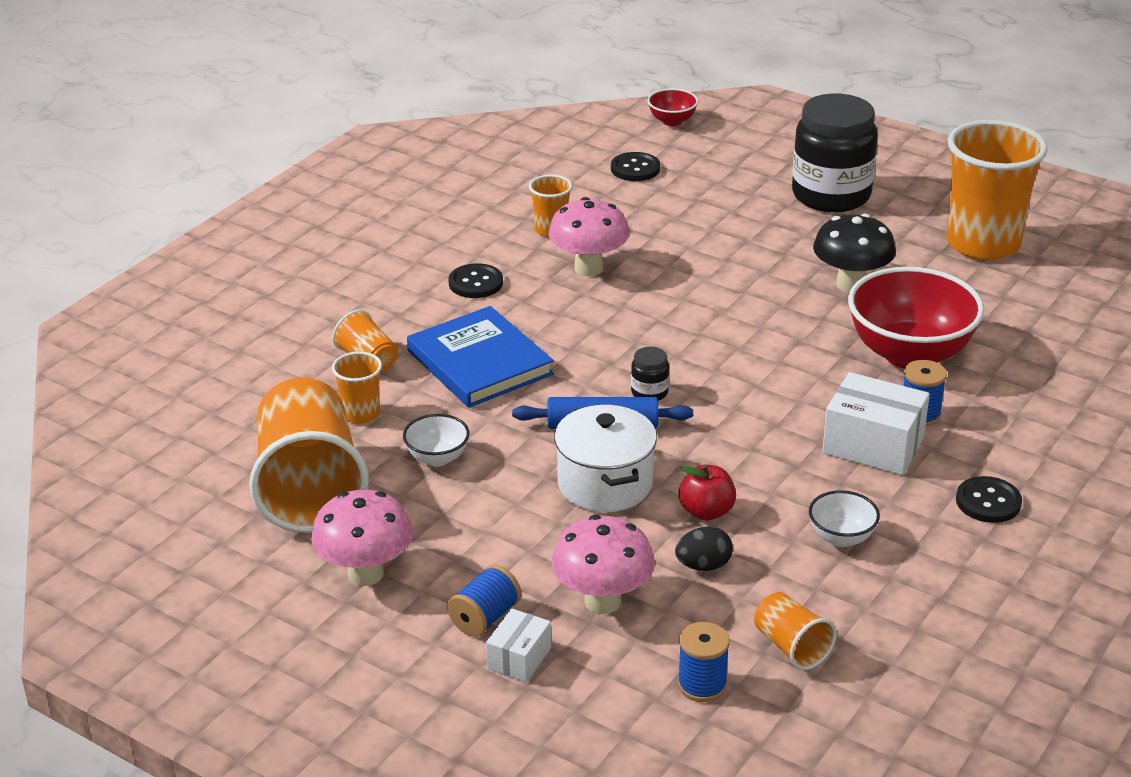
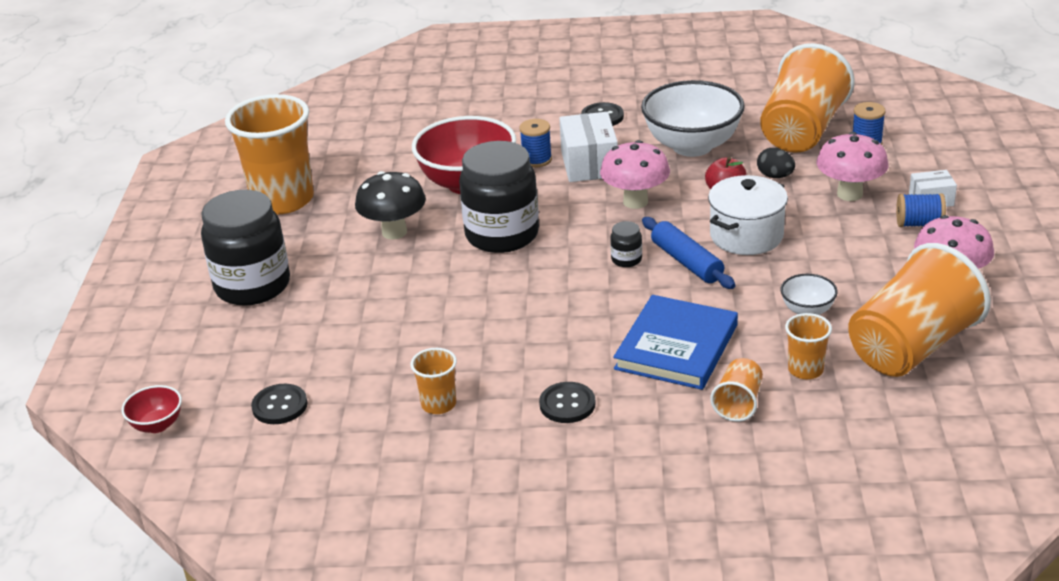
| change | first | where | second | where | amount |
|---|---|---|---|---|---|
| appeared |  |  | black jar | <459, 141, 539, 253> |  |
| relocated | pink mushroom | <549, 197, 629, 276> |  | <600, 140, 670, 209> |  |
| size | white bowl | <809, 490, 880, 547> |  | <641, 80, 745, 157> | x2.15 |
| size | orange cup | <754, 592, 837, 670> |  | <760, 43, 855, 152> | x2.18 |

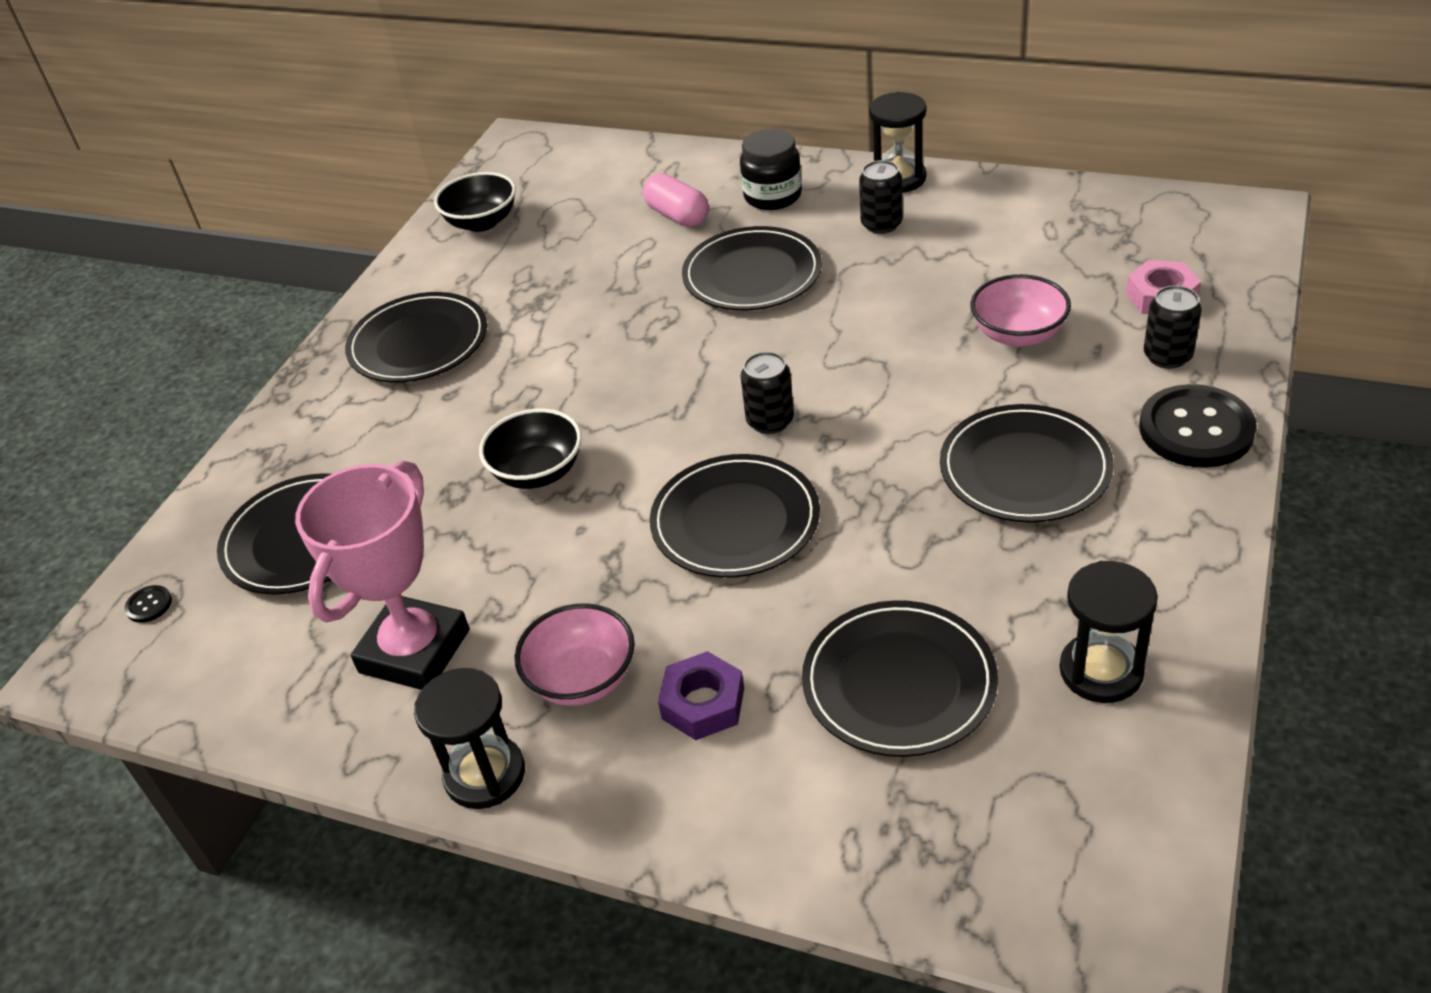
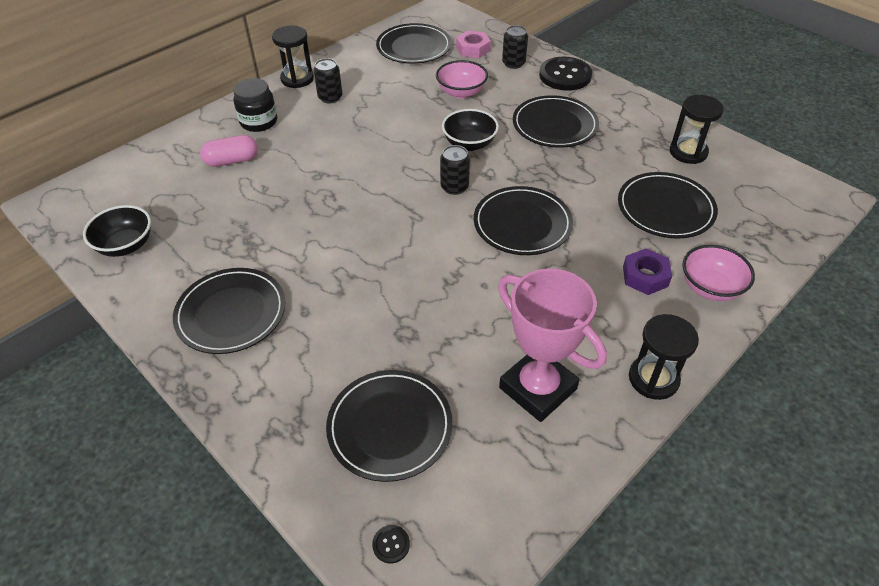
| change | first | where | second | where | amount |
|---|---|---|---|---|---|
| relocated | black plate | <682, 226, 822, 310> |  | <376, 23, 451, 64> |  |
| relocated | black bowl | <479, 408, 582, 489> |  | <442, 109, 499, 151> |  |
| relocated | pink bowl | <515, 603, 635, 706> |  | <682, 245, 755, 301> |  |

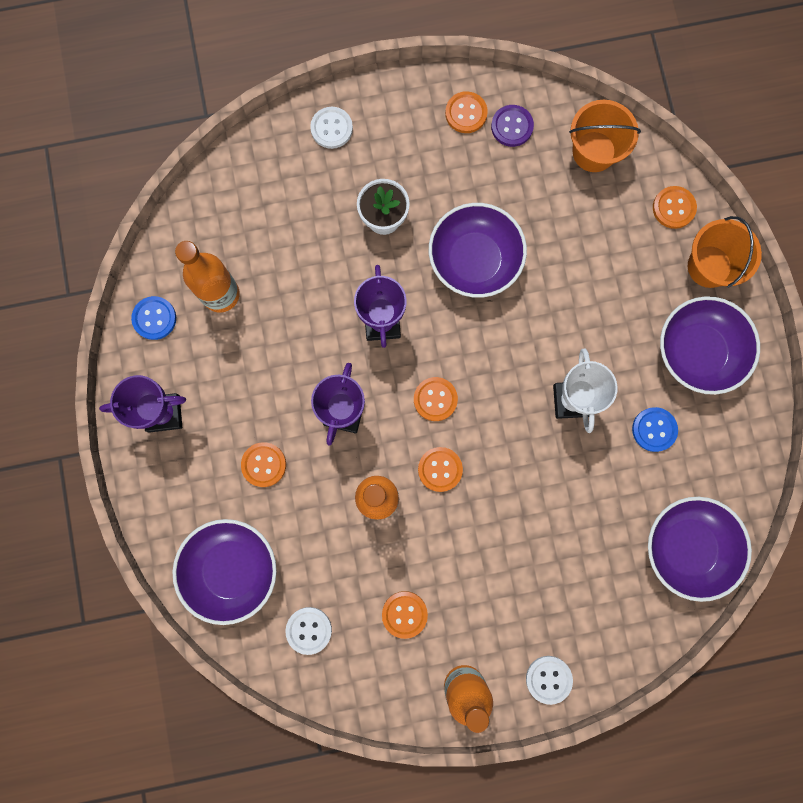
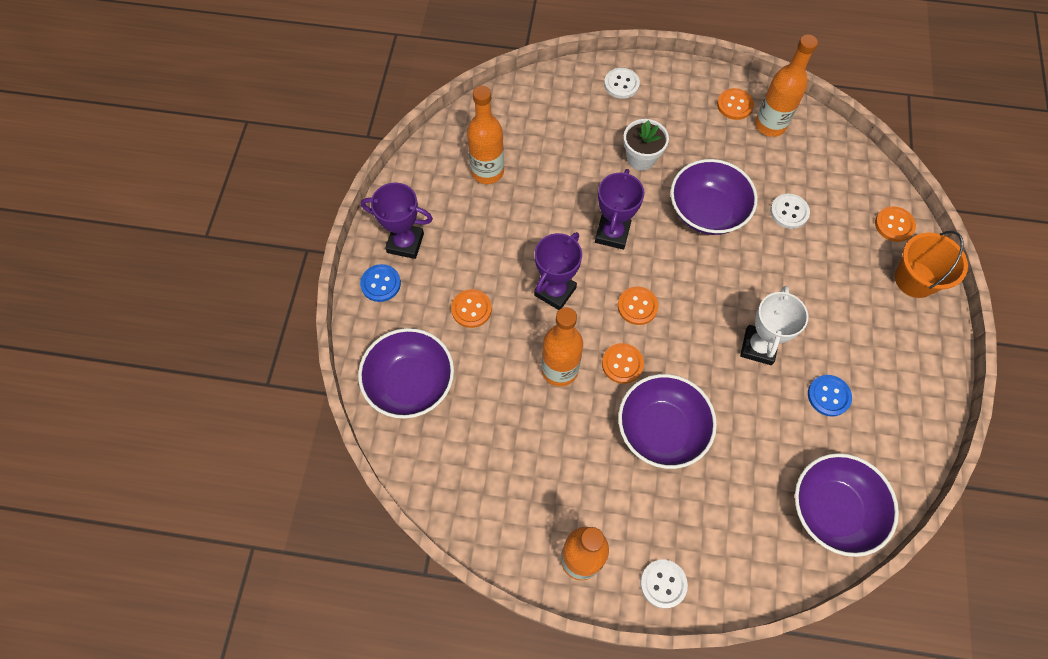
| change | first | where | second | where | amount |
|---|---|---|---|---|---|
| relocated | blue button | <131, 296, 176, 340> |  | <360, 264, 401, 302> |  |
| relocated | purple bowl | <660, 296, 760, 395> |  | <618, 374, 717, 469> |  |
| exchanged | purple button | <491, 105, 534, 147> | orange bottle | <755, 35, 818, 137> |  |
| relocated | white button | <286, 607, 332, 655> |  | <770, 194, 810, 229> |  |
| missing | orange button | <382, 591, 428, 639> |  |  |  |
| missing | orange bucket | <569, 100, 641, 172> |  |  |  |

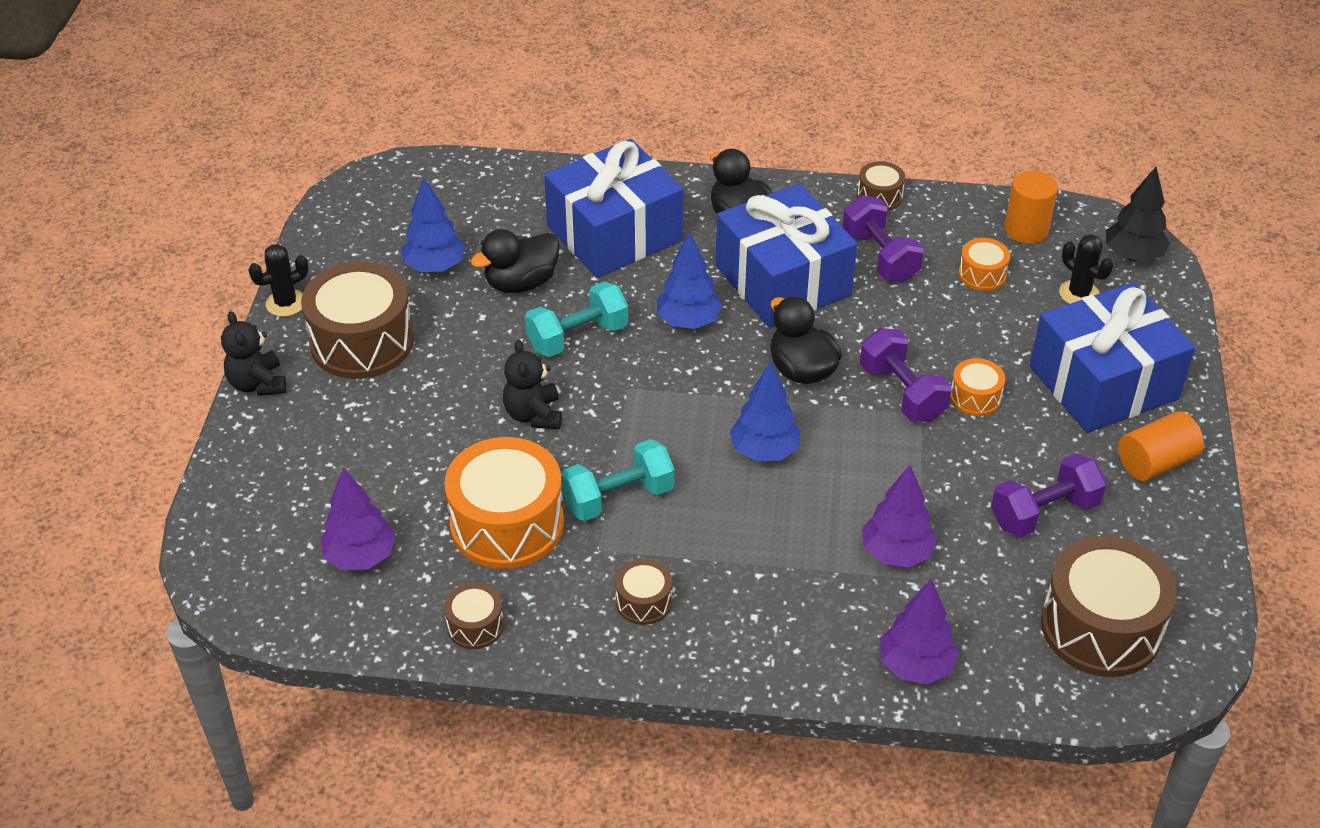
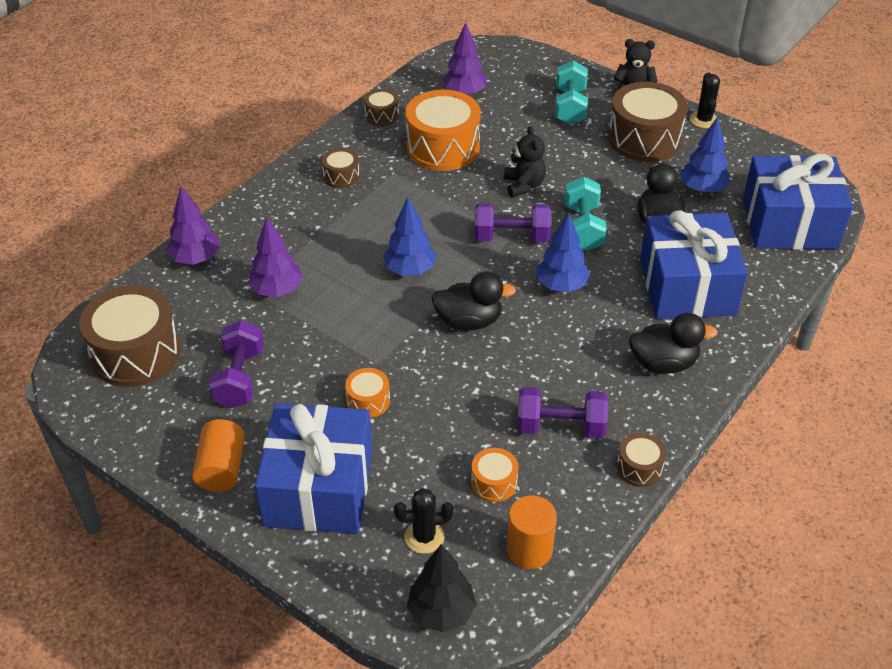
| change | first | where | second | where | amount |
|---|---|---|---|---|---|
| relocated | purple dumbbell | <860, 328, 952, 422> |  | <475, 203, 551, 242> |  |
| spun | black teddy bear | <503, 340, 562, 429> |  | <504, 126, 546, 197> | 60 degrees clockwise |
| relocated | turquoise dumbbell | <561, 439, 674, 521> |  | <555, 60, 588, 125> |  |
| relocated | blue gift | <716, 183, 857, 328> |  | <743, 154, 853, 250> |  |

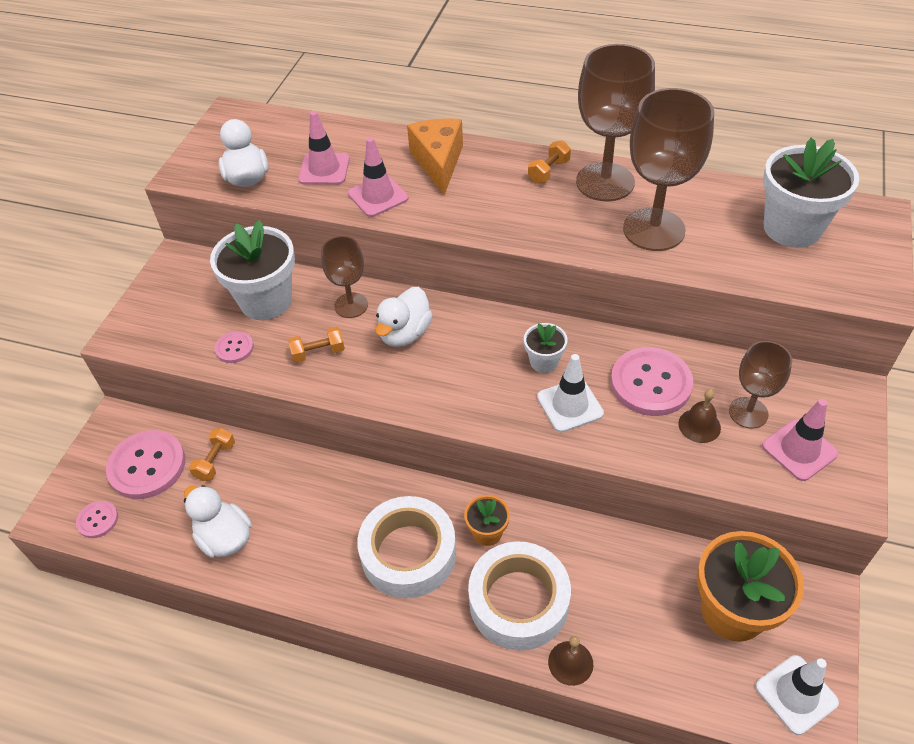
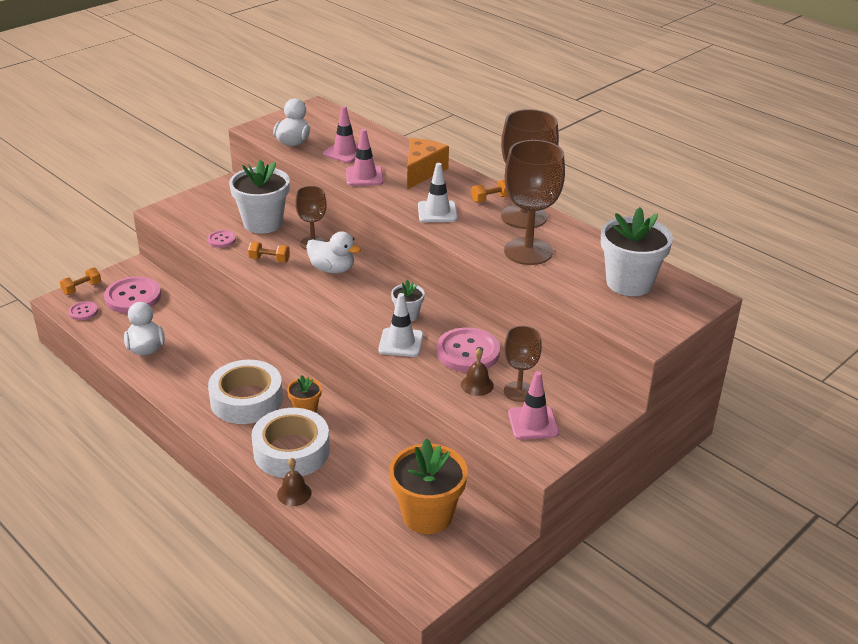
| change | first | where | second | where | amount |
|---|---|---|---|---|---|
| relocated | orange dumbbell | <189, 428, 235, 481> |  | <60, 267, 101, 295> |  |
| spun | white duck | <375, 287, 433, 347> |  | <306, 232, 361, 273> | 120 degrees counterclockwise |
| relocated | white traffic cone | <756, 655, 839, 735> |  | <418, 163, 458, 222> |  |

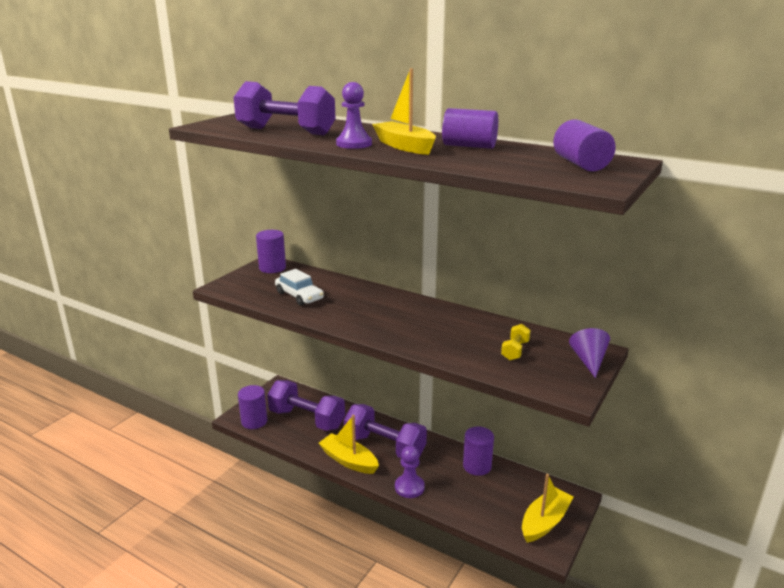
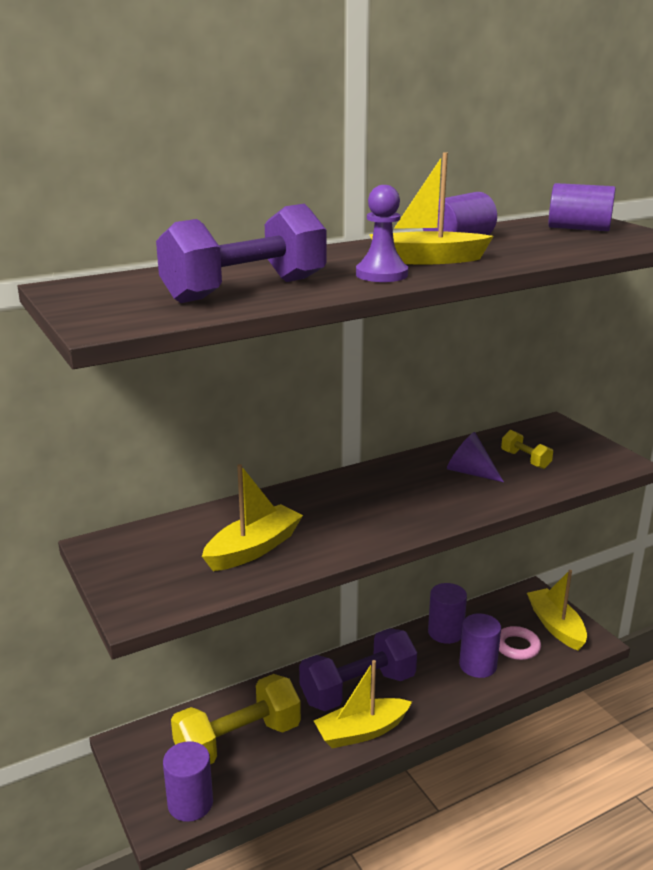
| change | first | where | second | where | amount |
|---|---|---|---|---|---|
| colour | purple dumbbell | <267, 380, 345, 431> | yellow dumbbell | <171, 674, 301, 764> |  |
| exchanged | white car | <275, 269, 324, 306> | yellow boat | <202, 464, 303, 571> |  |
| relocated | purple cone | <569, 328, 610, 378> |  | <447, 432, 504, 482> |  |
| relocated | purple cylinder | <256, 230, 286, 273> |  | <459, 613, 501, 678> |  |
| appeared |  |  | pink ring | <499, 626, 541, 660> |  |
| missing | purple pawn | <395, 446, 425, 498> |  |  |  |

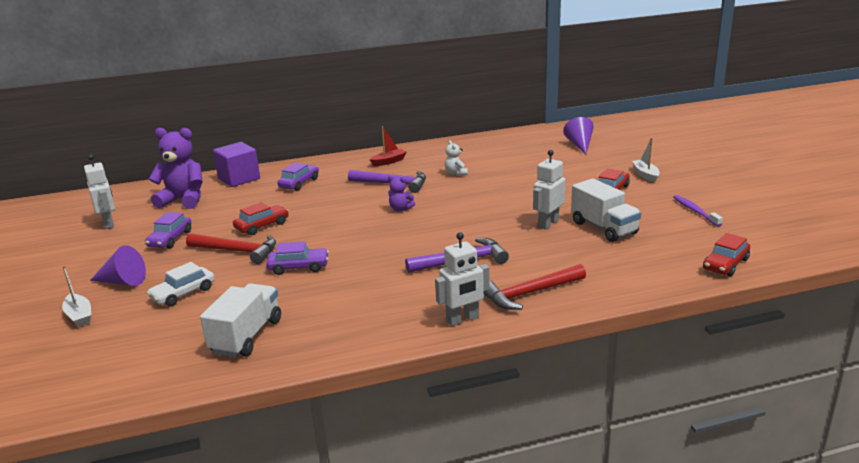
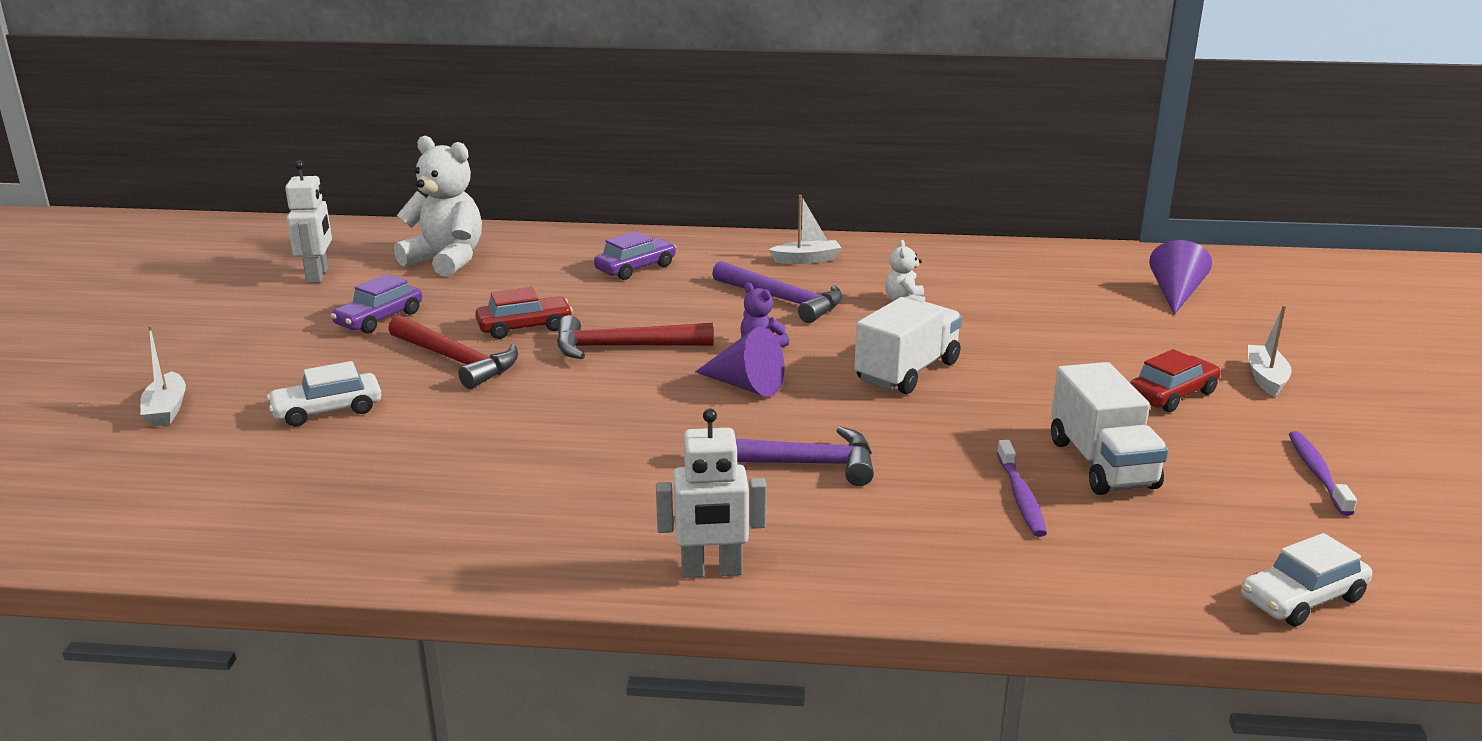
| change | first | where | second | where | amount |
|---|---|---|---|---|---|
| colour | purple teddy bear | <149, 128, 203, 209> | white teddy bear | <394, 136, 482, 277> |  |
| relocated | red hammer | <484, 264, 586, 310> |  | <557, 315, 714, 359> |  |
| relocated | purple cone | <90, 245, 146, 286> |  | <695, 327, 785, 397> |  |
| colour | red boat | <370, 126, 407, 166> | white boat | <769, 195, 842, 264> |  |
| relocated | white truck | <200, 283, 281, 357> |  | <854, 297, 962, 394> |  |
| appeared |  |  | purple toothbrush | <997, 440, 1047, 537> |  |
| colour | red car | <703, 233, 750, 277> | white car | <1241, 533, 1372, 626> |  |
| missing | purple cube | <213, 142, 260, 187> |  |  |  |
| missing | purple car | <266, 241, 329, 275> |  |  |  |
| missing | white robot | <533, 150, 566, 229> |  |  |  |

